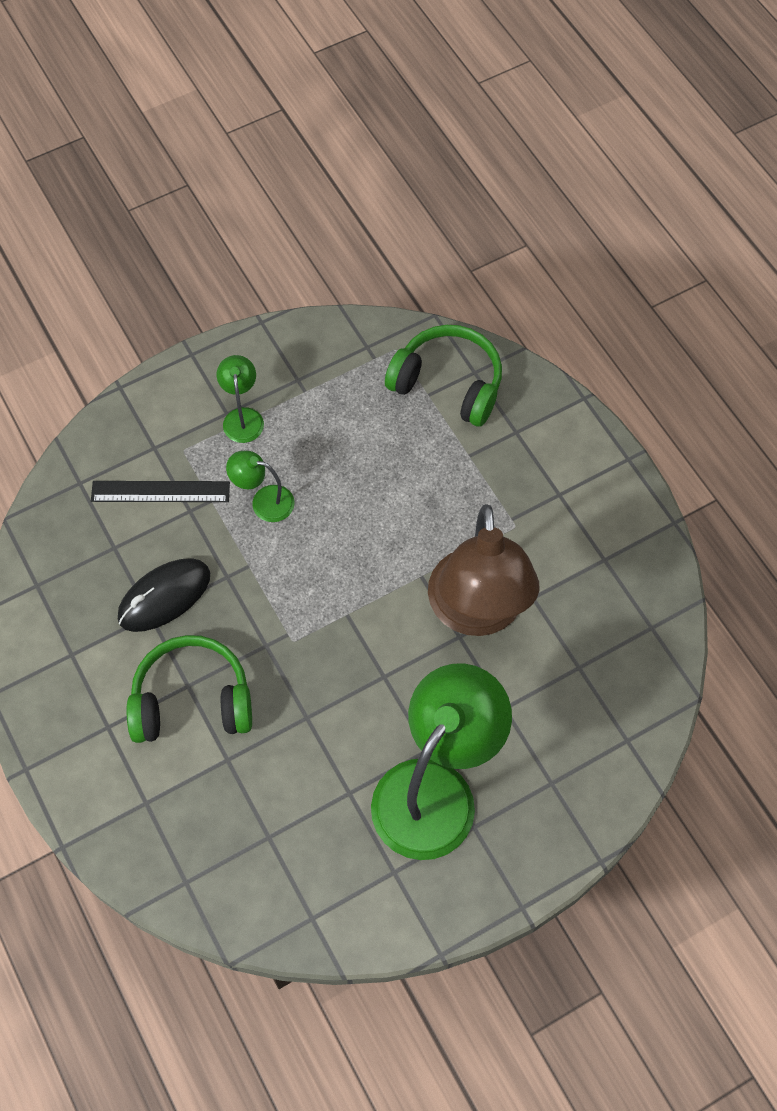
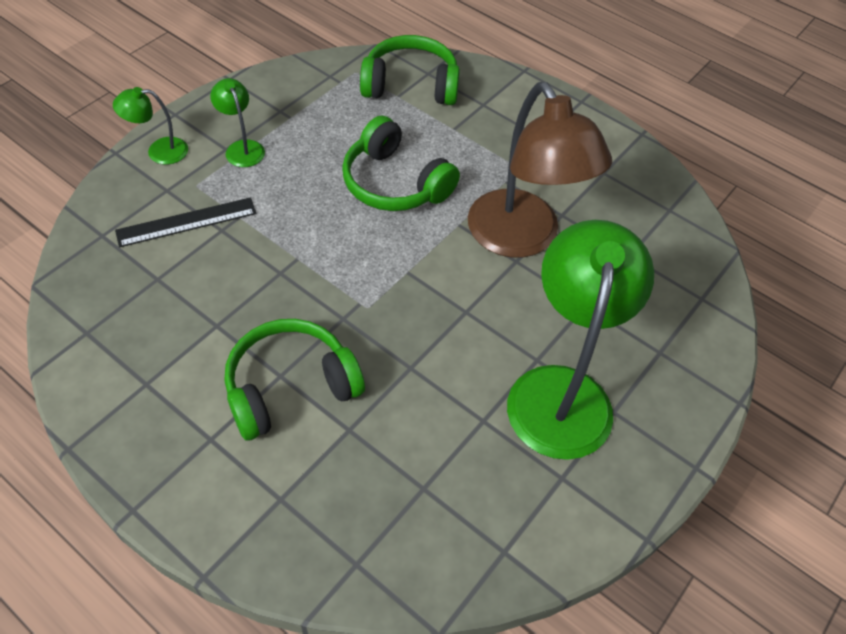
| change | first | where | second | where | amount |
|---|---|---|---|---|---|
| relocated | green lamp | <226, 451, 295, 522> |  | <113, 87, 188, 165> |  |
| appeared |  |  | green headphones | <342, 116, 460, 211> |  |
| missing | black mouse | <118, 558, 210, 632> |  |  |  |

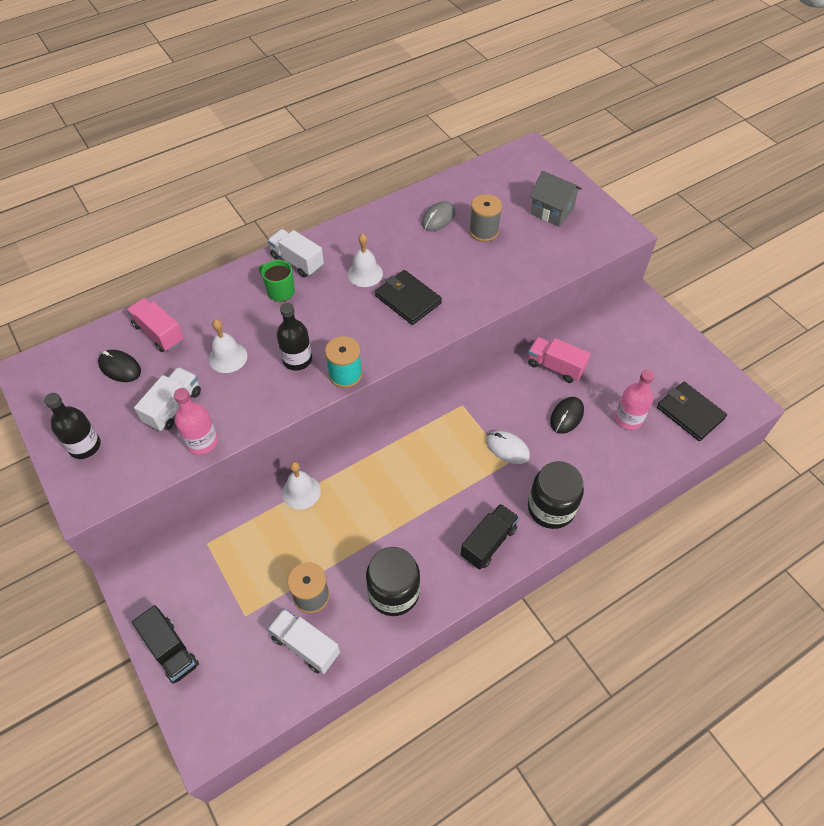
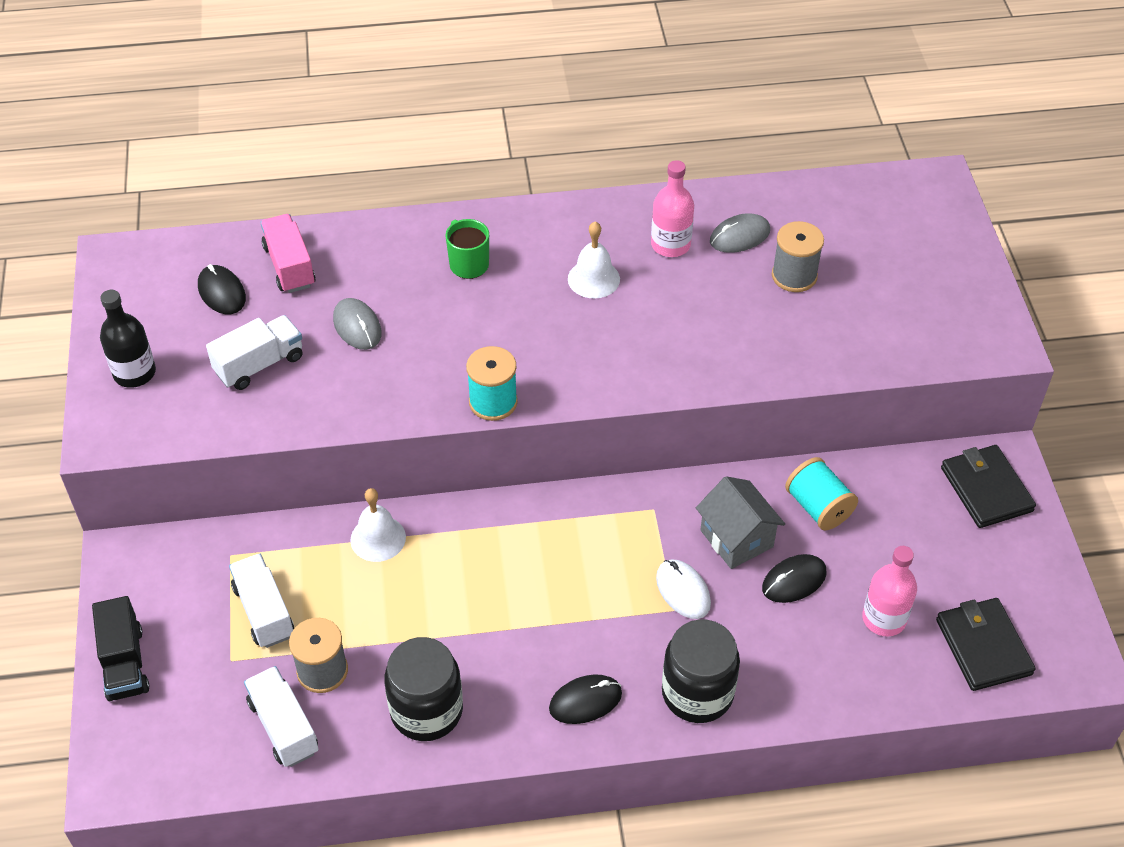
| change | first | where | second | where | amount |
|---|---|---|---|---|---|
| relocated | white truck | <268, 229, 324, 278> |  | <229, 554, 294, 648> |  |
| exchanged | white bell | <209, 319, 247, 373> | grey mouse | <333, 298, 382, 350> |  |
| exchanged | black truck | <460, 504, 519, 570> | black mouse | <549, 674, 622, 724> |  |
| relocated | pink bottle | <174, 388, 218, 454> |  | <651, 160, 694, 257> |  |
| relocated | grey house | <530, 171, 582, 227> |  | <696, 476, 785, 569> |  |
| exchanged | pink truck | <528, 337, 590, 383> | turquoise spool | <785, 457, 858, 531> |  |
| relocated | black wallet | <375, 270, 442, 325> |  | <941, 445, 1036, 528> |  |
| missing | black bottle | <277, 303, 312, 371> |  |  |  |

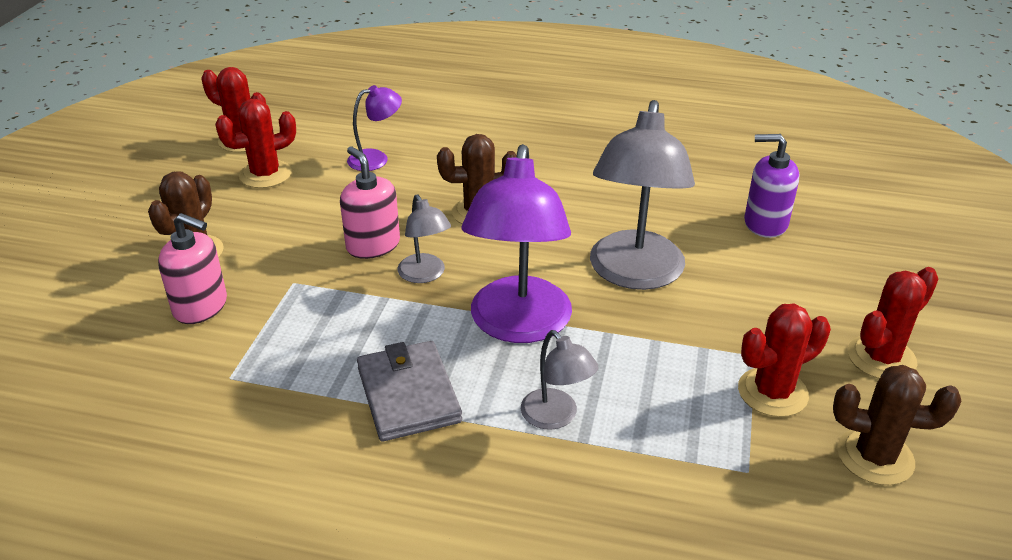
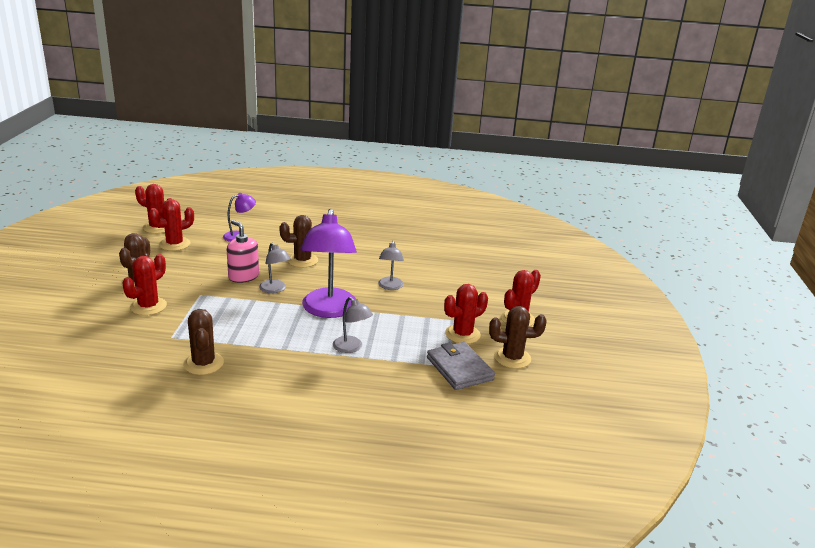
| change | first | where | second | where | amount |
|---|---|---|---|---|---|
| exchanged | pink soap dispenser | <158, 213, 227, 324> | red cactus | <122, 254, 167, 315> |  |
| appeared |  |  | brown cactus | <183, 309, 224, 375> |  |
| size | grey lamp | <590, 100, 695, 290> |  | <378, 241, 404, 290> | x0.49 |
| relocated | grey wallet | <357, 341, 462, 442> |  | <427, 342, 495, 390> |  |
| missing | purple soap dispenser | <744, 134, 799, 238> |  |  |  |

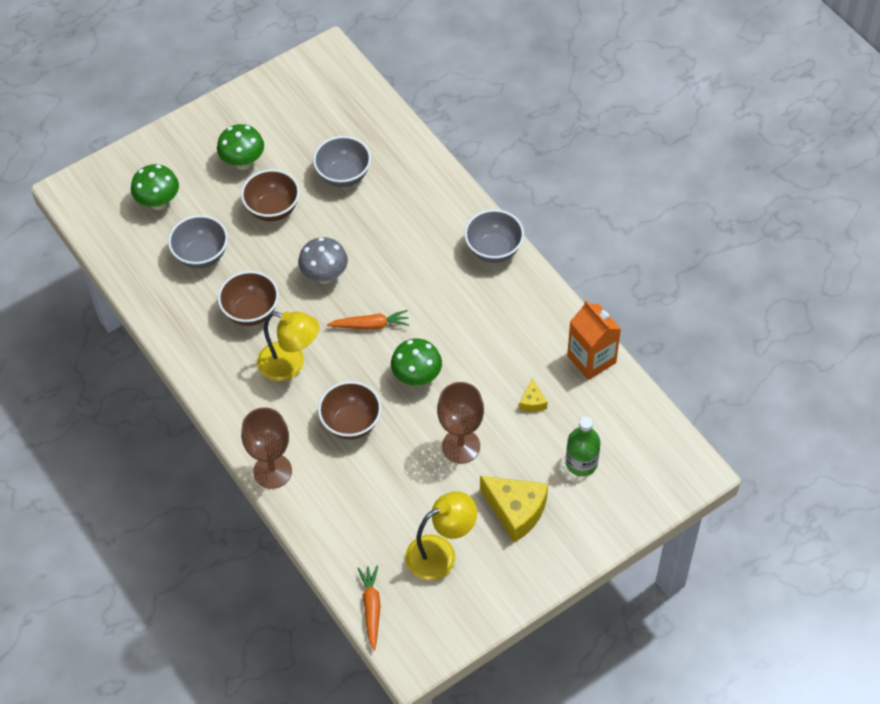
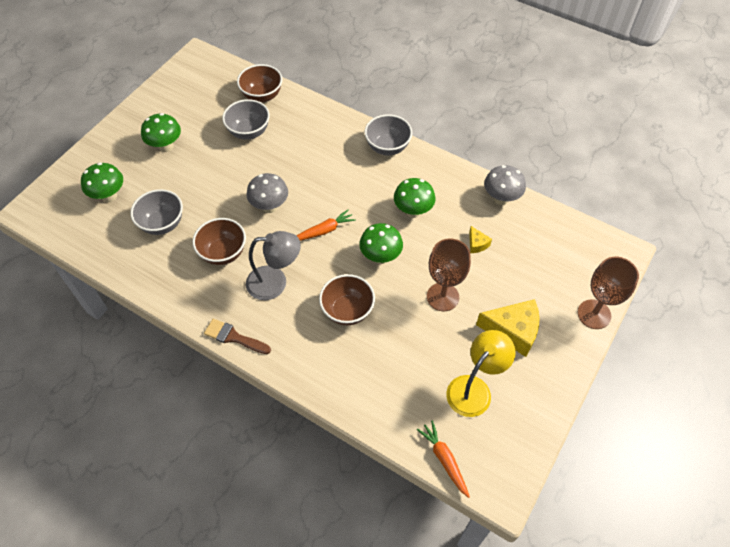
| change | first | where | second | where | amount |
|---|---|---|---|---|---|
| appeared |  |  | brown brush | <204, 319, 271, 354> |  |
| relocated | brown bowl | <241, 169, 300, 221> |  | <237, 64, 282, 103> |  |
| colour | yellow lamp | <257, 311, 319, 381> | grey lamp | <246, 231, 301, 300> |  |
| appeared |  |  | green mushroom | <394, 178, 435, 218> |  |
| exchanged | orange carton | <567, 300, 621, 380> | grey mushroom | <484, 165, 526, 205> |  |
| relocated | brown goblet | <241, 407, 292, 489> |  | <577, 257, 639, 329> |  |
| missing | green bottle | <566, 416, 600, 476> |  |  |  |

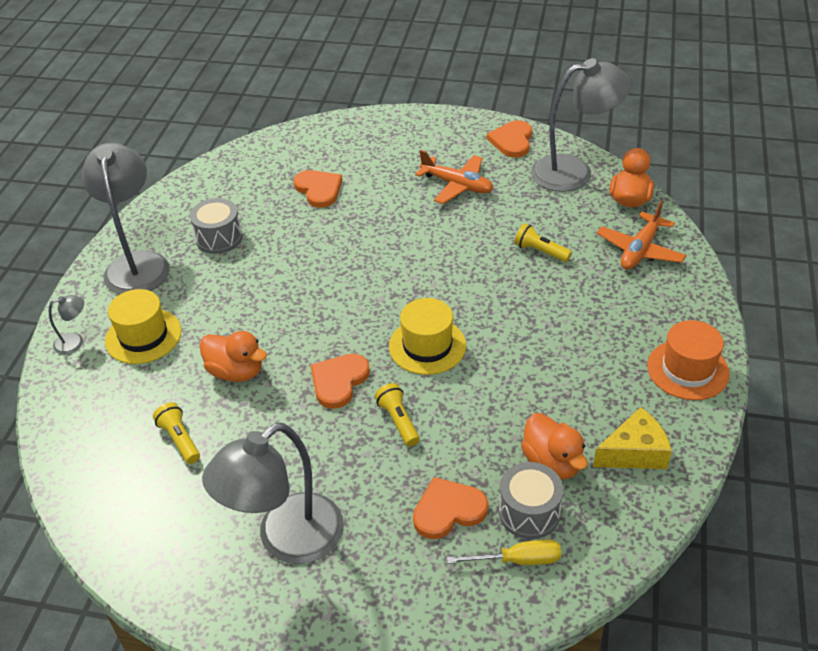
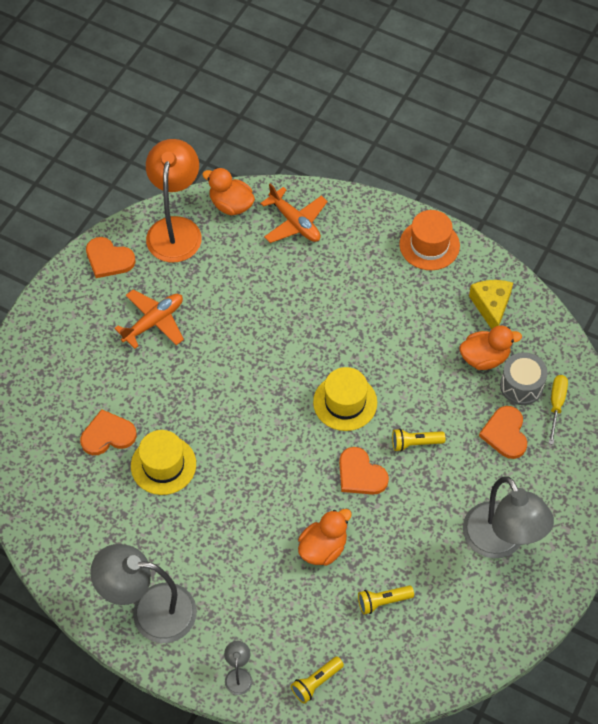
| change | first | where | second | where | amount |
|---|---|---|---|---|---|
| relocated | yellow hat | <105, 289, 181, 364> |  | <131, 430, 196, 495> |  |
| colour | grey lamp | <531, 58, 631, 192> | orange lamp | <146, 139, 202, 262> |  |
| relocated | yellow flashlight | <514, 223, 572, 262> |  | <291, 657, 344, 704> |  |
| missing | grey drum | <190, 198, 242, 254> |  |  |  |

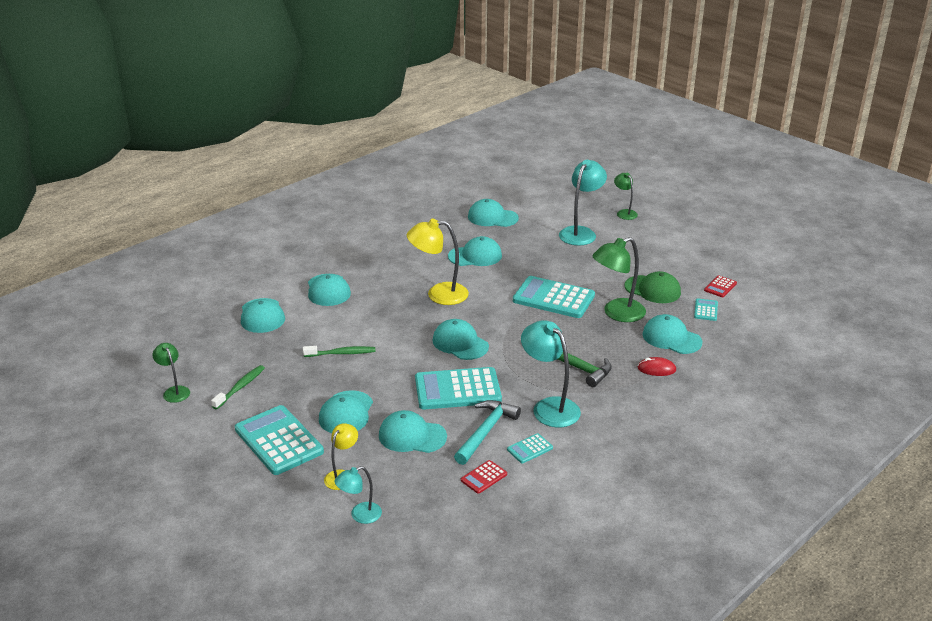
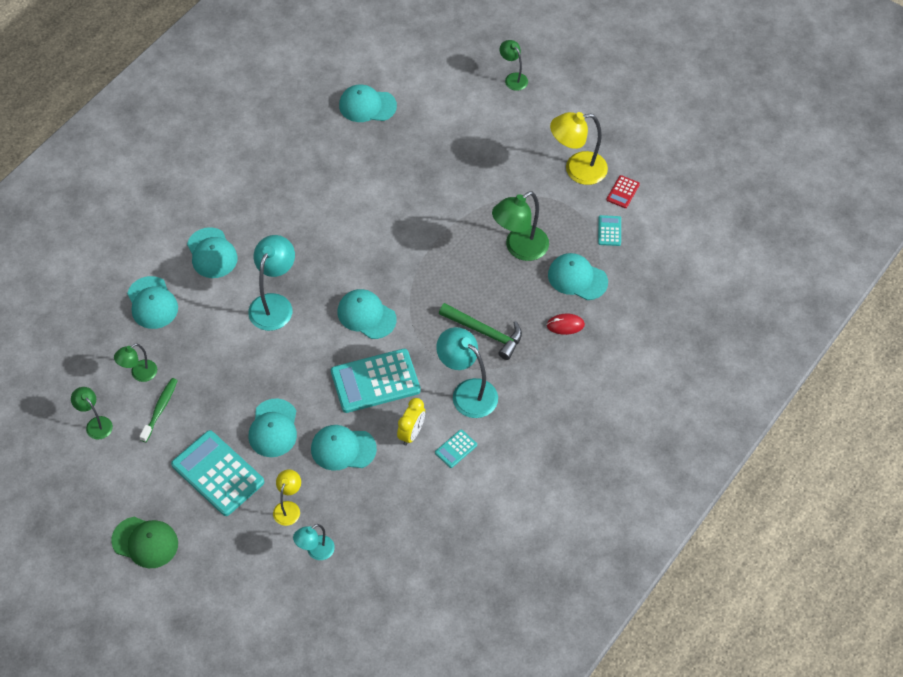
| change | first | where | second | where | amount |
|---|---|---|---|---|---|
| relocated | green cap | <625, 271, 681, 303> |  | <111, 517, 178, 568> |  |
| appeared |  |  | green lamp | <114, 343, 157, 382> |  |
| relocated | turquoise lamp | <559, 160, 607, 246> |  | <248, 235, 295, 331> |  |
| exchanged | turquoise hammer | <454, 400, 521, 465> | yellow clock | <397, 398, 425, 445> |  |
| relocated | yellow lamp | <407, 219, 469, 305> |  | <550, 112, 608, 185> |  |
| missing | green toothbrush | <303, 346, 376, 357> |  |  |  |
| missing | turquoise cap | <448, 236, 502, 266> |  |  |  |
| missing | red calculator | <461, 460, 507, 494> |  |  |  |
| missing | turquoise calculator | <513, 276, 595, 318> |  |  |  |

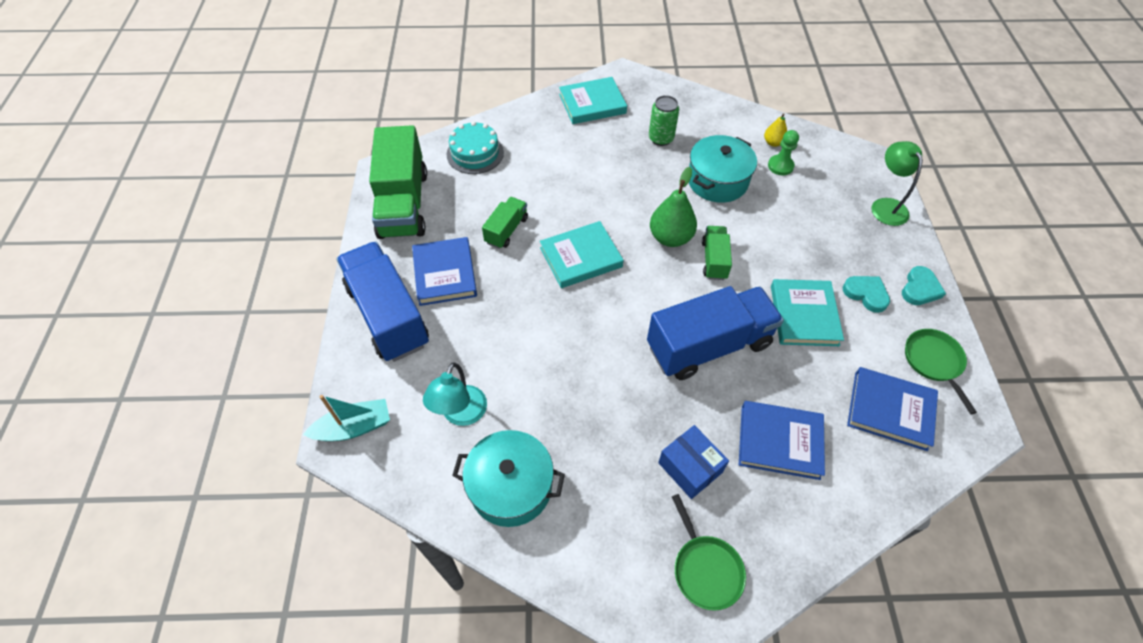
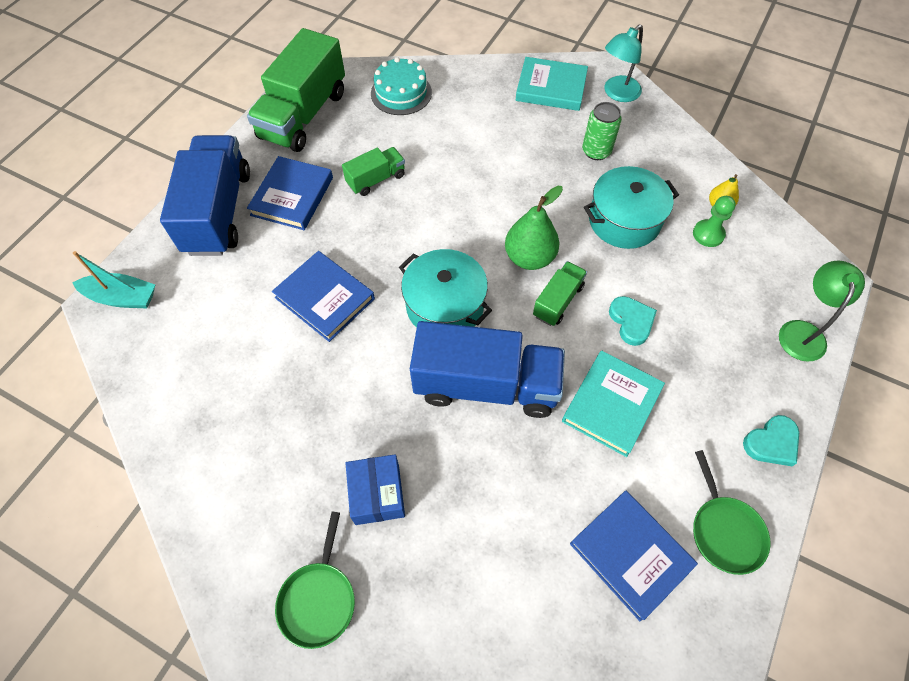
| change | first | where | second | where | amount |
|---|---|---|---|---|---|
| relocated | blue book | <739, 401, 825, 480> |  | <272, 251, 375, 342> |  |
| relocated | turquoise pot | <452, 430, 565, 527> |  | <399, 249, 492, 328> |  |
| relocated | turquoise lamp | <423, 363, 487, 426> |  | <605, 24, 643, 102> |  |
| relocated | turquoise heart | <843, 276, 890, 313> |  | <609, 296, 657, 346> |  |
| spun | green pan | <905, 329, 977, 414> |  | <693, 450, 770, 575> | 150 degrees clockwise |
| missing | turquoise book | <540, 221, 623, 288> |  |  |  |

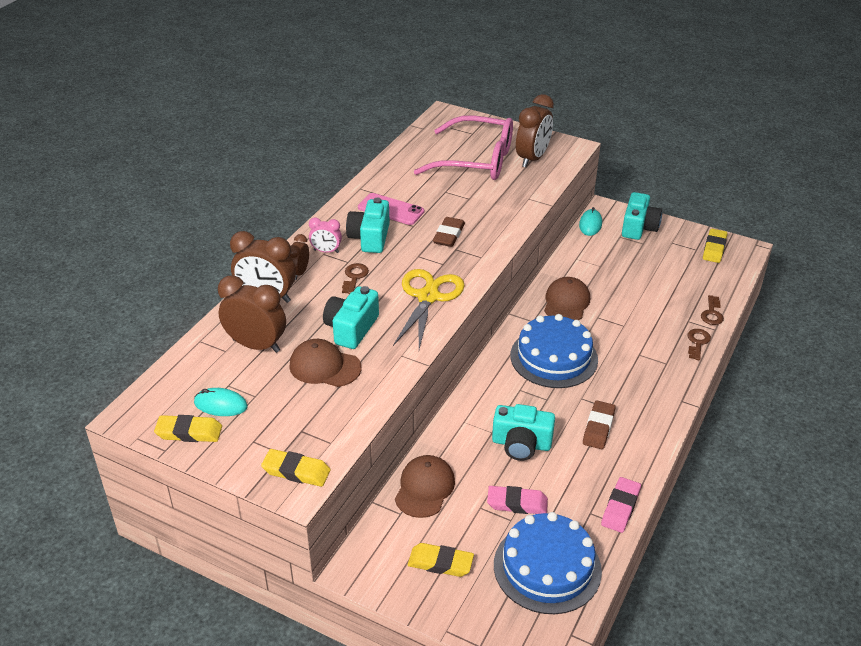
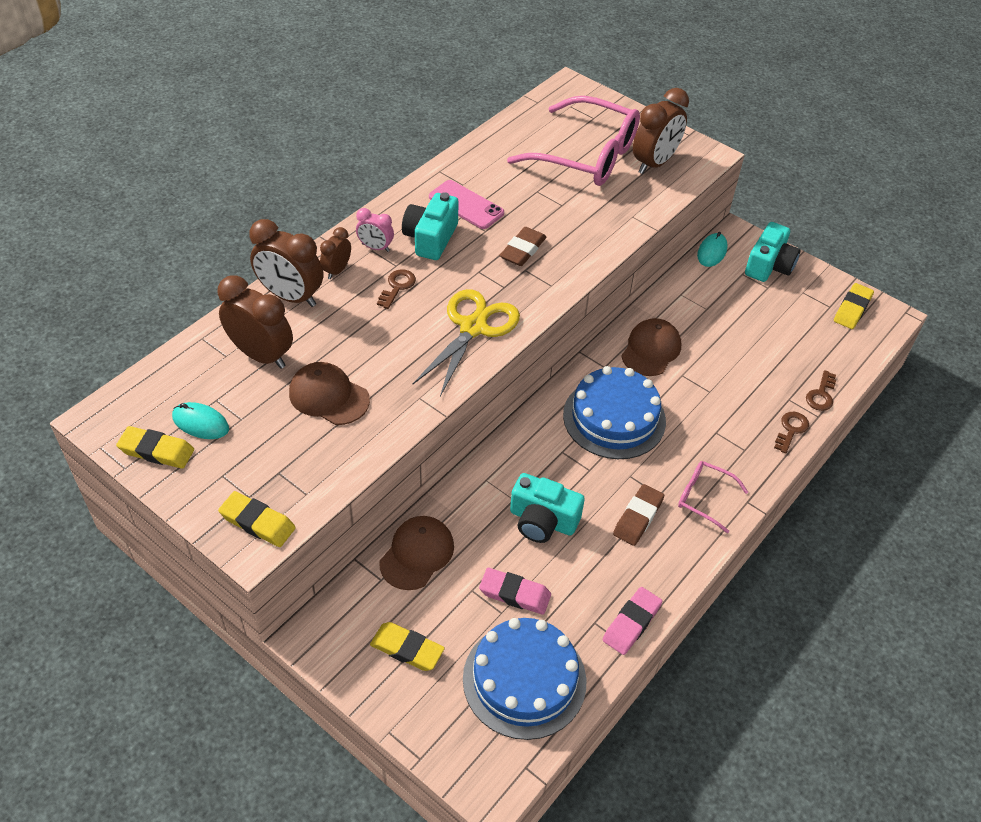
| change | first | where | second | where | amount |
|---|---|---|---|---|---|
| appeared |  |  | pink glasses | <678, 461, 748, 533> |  |
| missing | turquoise camera | <323, 286, 379, 349> |  |  |  |

